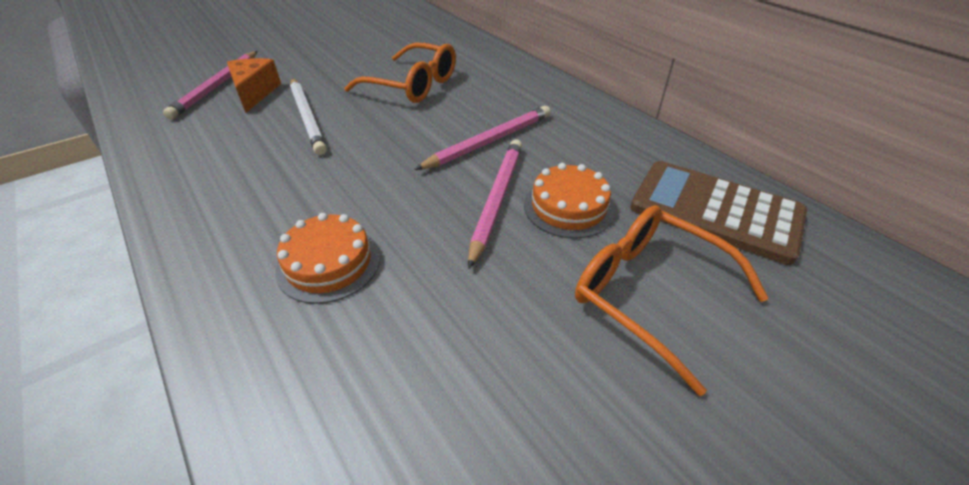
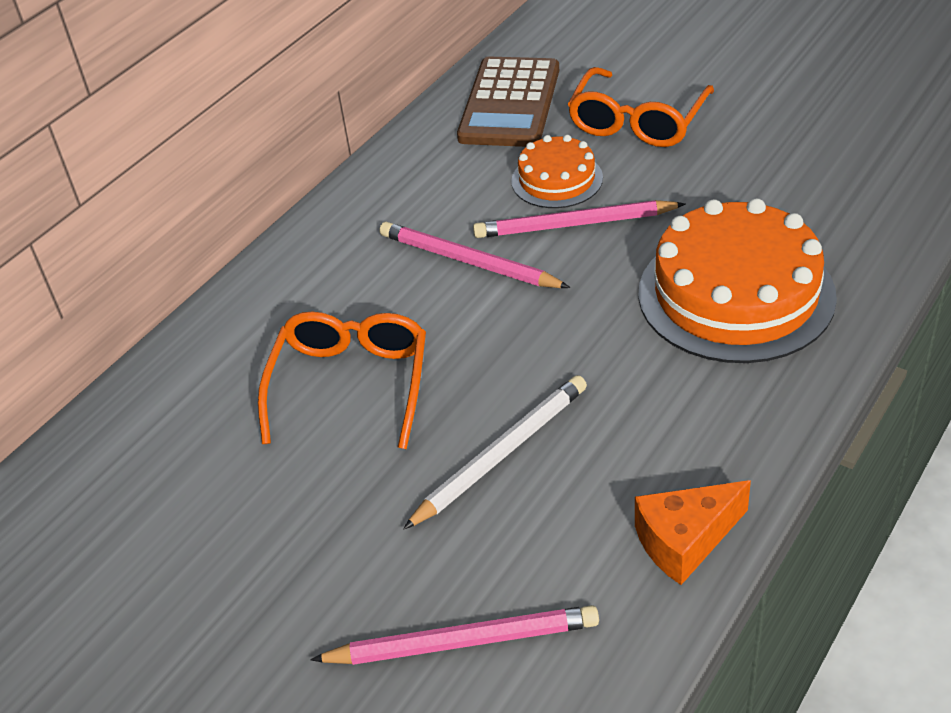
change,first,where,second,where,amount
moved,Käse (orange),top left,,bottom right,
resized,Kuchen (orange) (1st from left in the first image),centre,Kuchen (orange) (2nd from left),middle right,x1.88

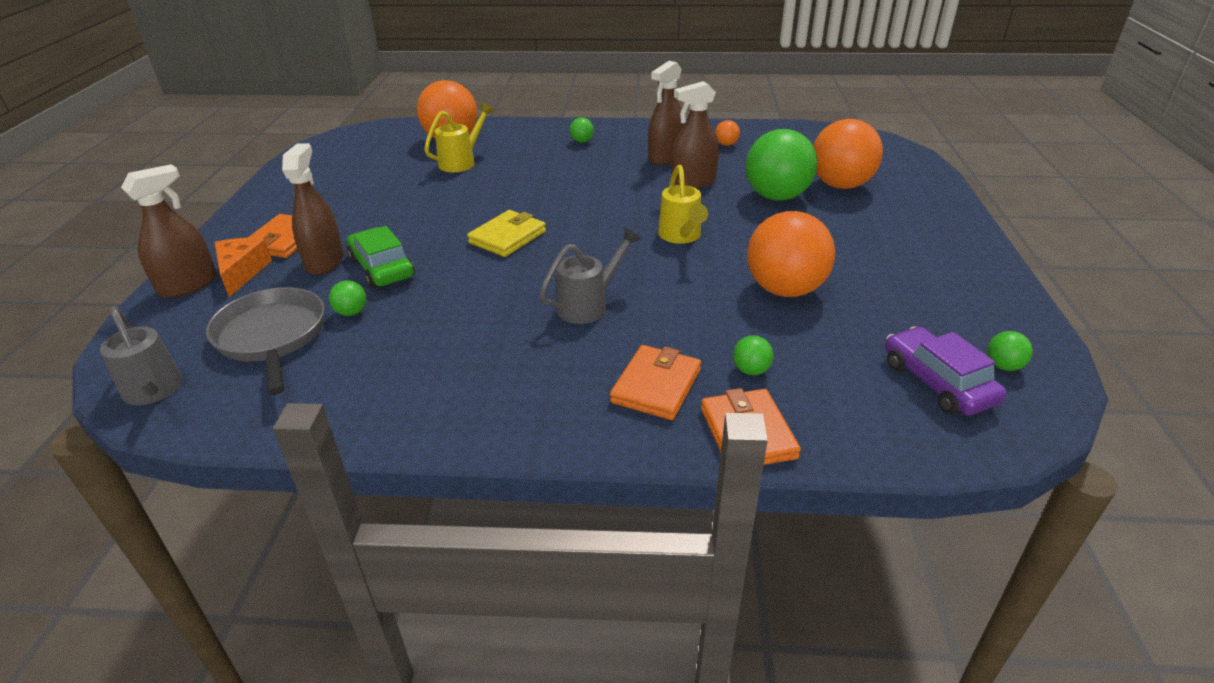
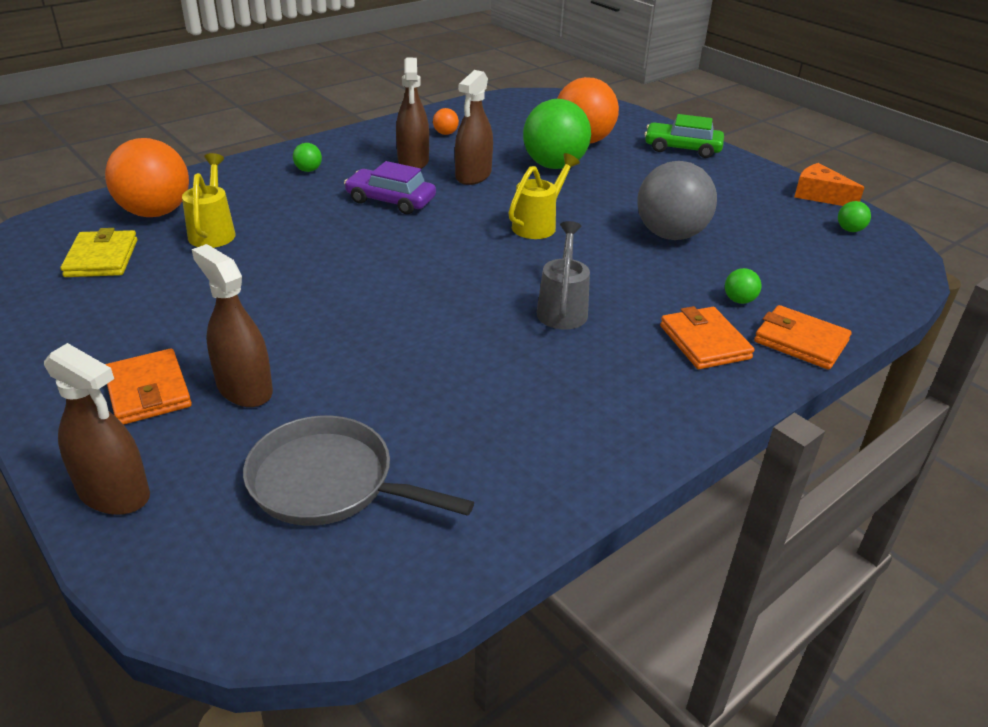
change,first,where,second,where,amount
removed,Gießkanne (grau) (1st from left),middle left,,,
turned,Sprühflasche (braun) (1st from left),middle left,,middle left,120 degrees clockwise
moved,Käse (orange),middle left,,top right,
removed,Ball (grün) (1st from left),middle left,,,
moved,Auto (grün),middle left,,top right,
moved,Geldbörse (gelb),centre,,middle left,
turned,Gießkanne (gelb) (2nd from left),top centre,,top centre,90 degrees counterclockwise
recoloured,Ball (orange) (3rd from left),centre,Ball (grau),top right,
moved,Auto (lila),middle right,,top centre,

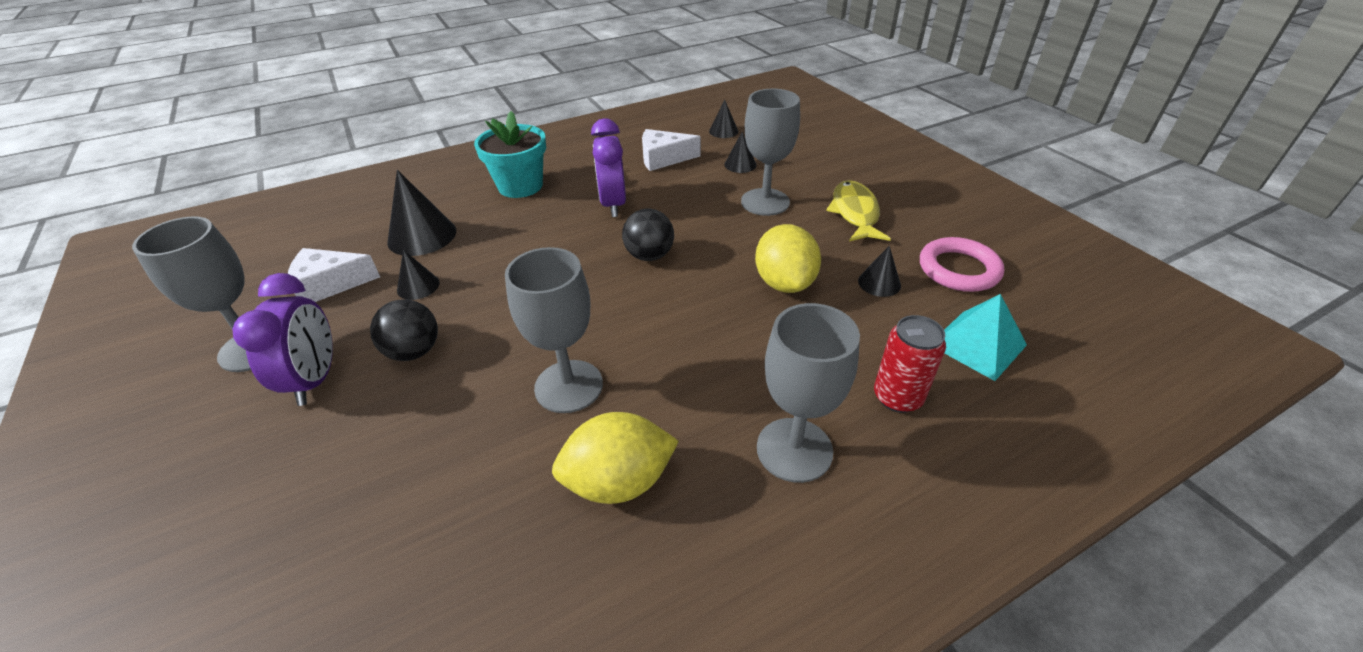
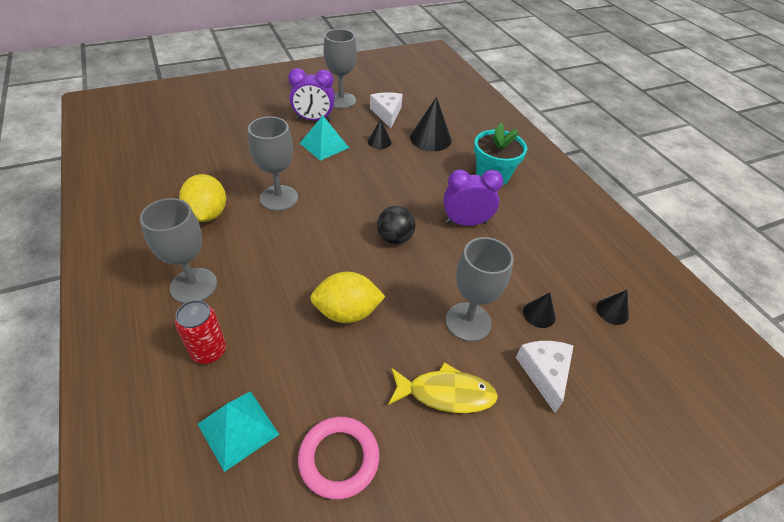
change,first,where,second,where,amount
replaced,Ball (schwarz) (1st from left),middle left,Pyramide (türkis) (2nd from left),top centre,
moved,Käse (weiß) (2nd from left),top centre,,bottom right,
removed,Kegel (schwarz) (5th from left),centre,,,

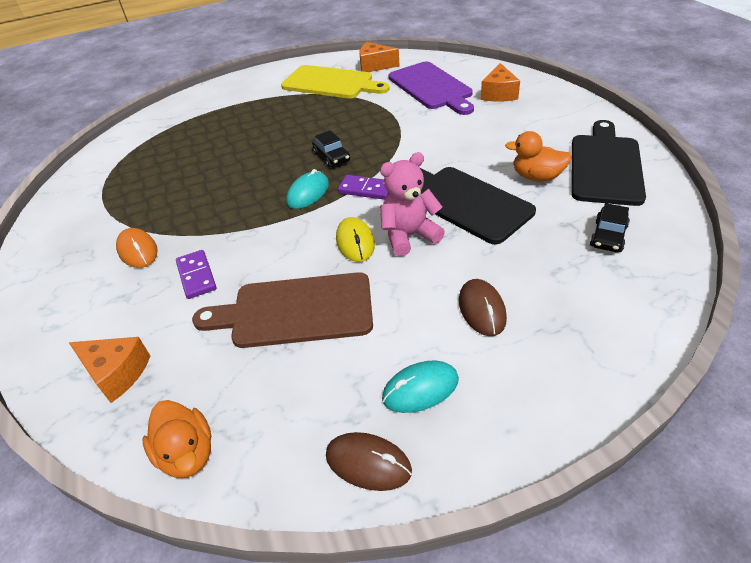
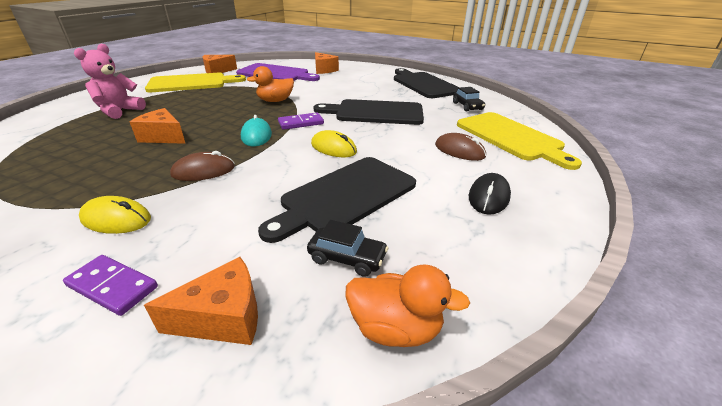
change,first,where,second,where,amount
recoloured,Computermaus (orange),middle left,Computermaus (gelb) (1st from left),middle left,
moved,Dominostein (lila) (1st from left),middle left,,bottom left,
recoloured,Schneidebrett (braun),centre,Schneidebrett (schwarz) (1st from left),centre,
moved,Auto (schwarz) (1st from left),top centre,,centre,
moved,Computermaus (braun) (1st from left),bottom centre,,middle left,
moved,Teddybär (rosa),centre,,top left,
recoloured,Computermaus (türkis) (2nd from left),bottom centre,Computermaus (schwarz),middle right,
moved,Ente (orange) (2nd from left in the first image),top right,Ente (orange) (1st from left),top centre,
added,,,Käse (orange) (1st from left),top left,
added,,,Schneidebrett (gelb) (2nd from left),middle right,

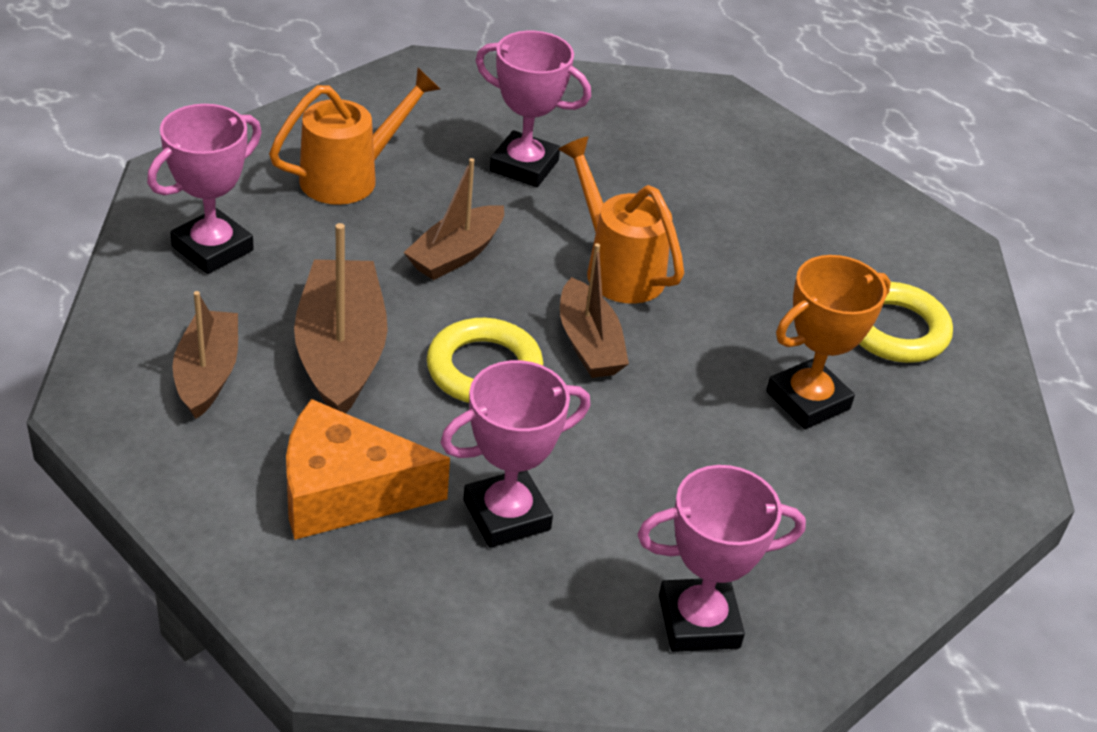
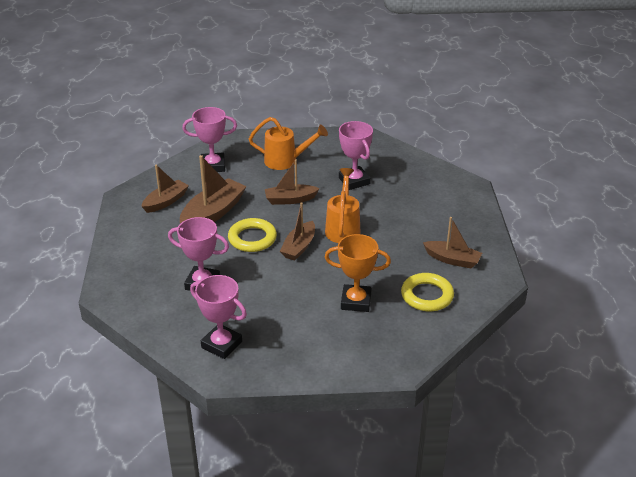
change,first,where,second,where,amount
removed,Käse (orange),centre,,,
added,,,Boot (braun) (5th from left),middle right,

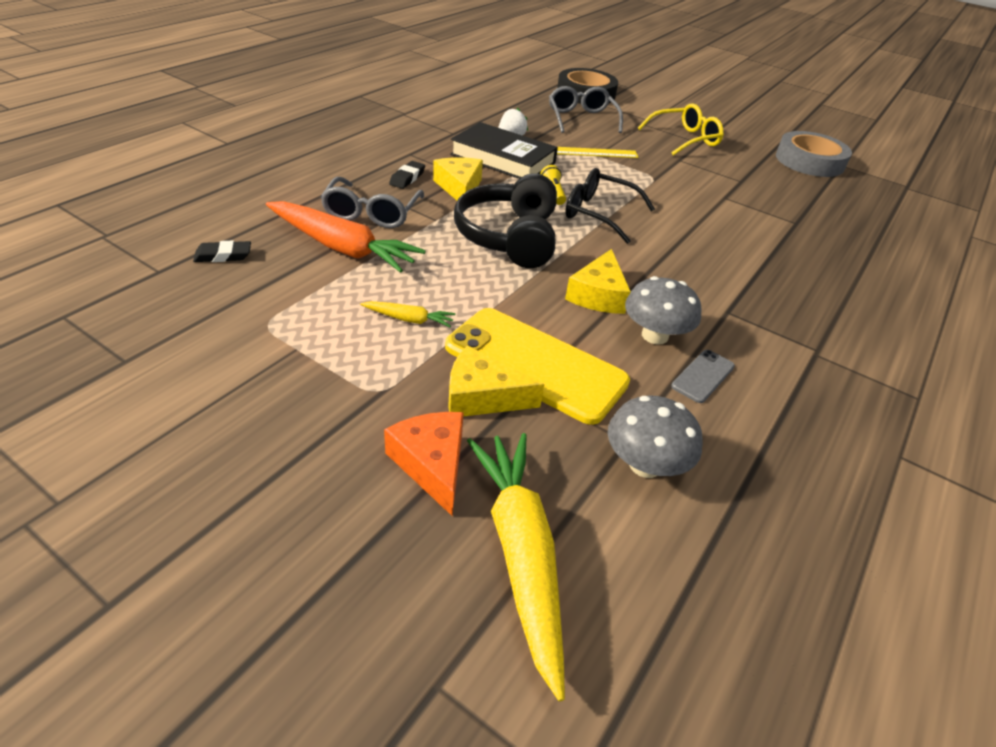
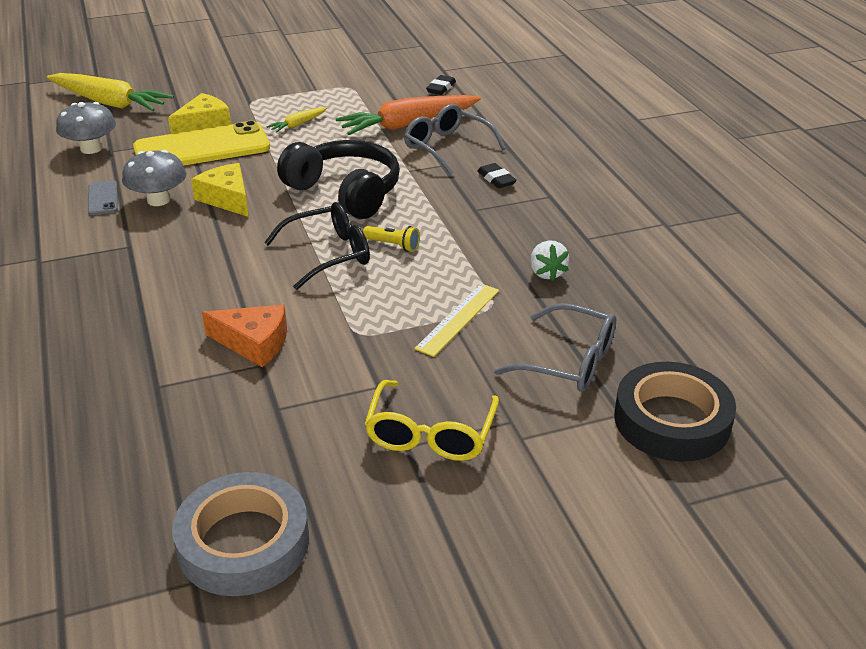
change,first,where,second,where,amount
moved,Käse (orange),centre,,middle left,
removed,Käse (gelb) (1st from left),top centre,,,
removed,Buch (schwarz),top centre,,,

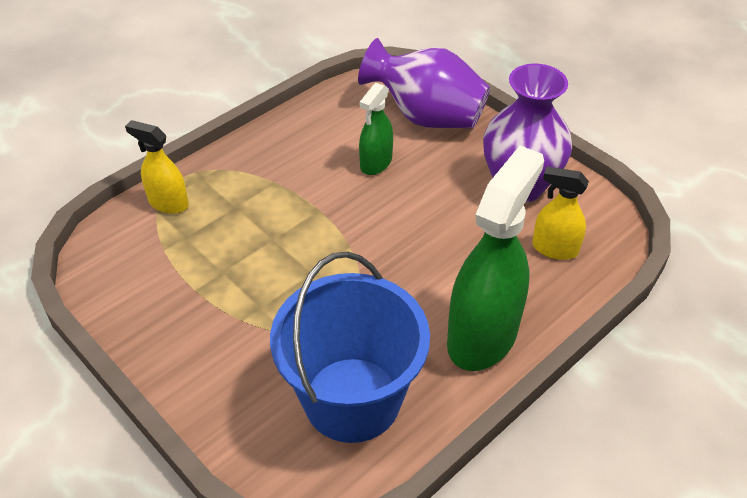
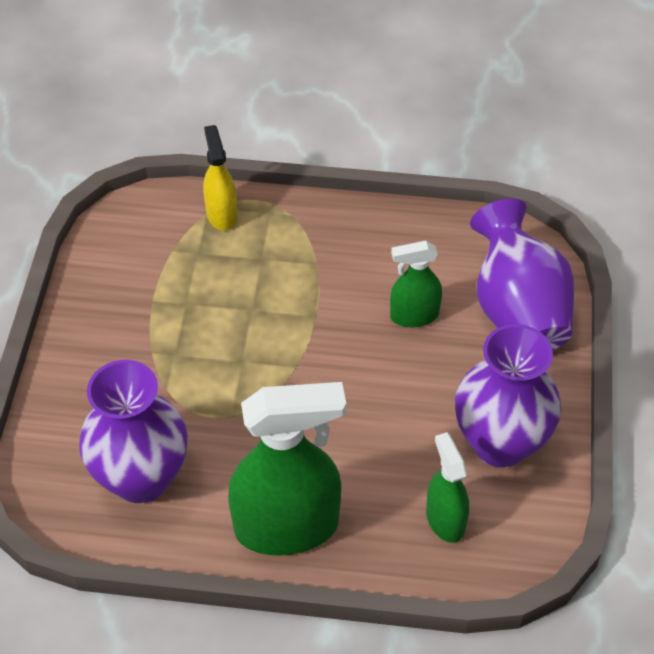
change,first,where,second,where,amount
replaced,Eimer (blau),bottom centre,Vase (lila) (1st from left),middle left,
recoloured,Sprühflasche (gelb) (2nd from left),middle right,Sprühflasche (grün) (3rd from left),bottom right,

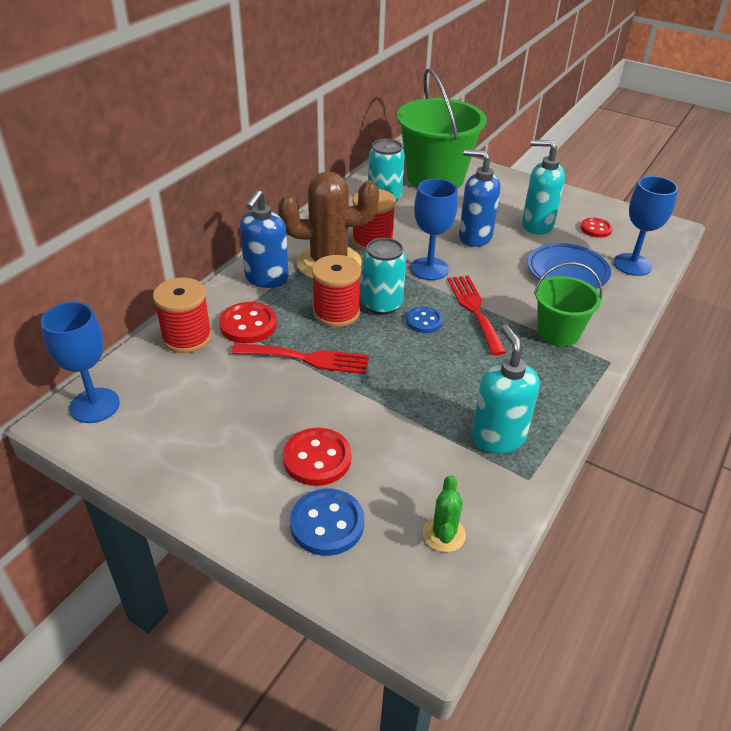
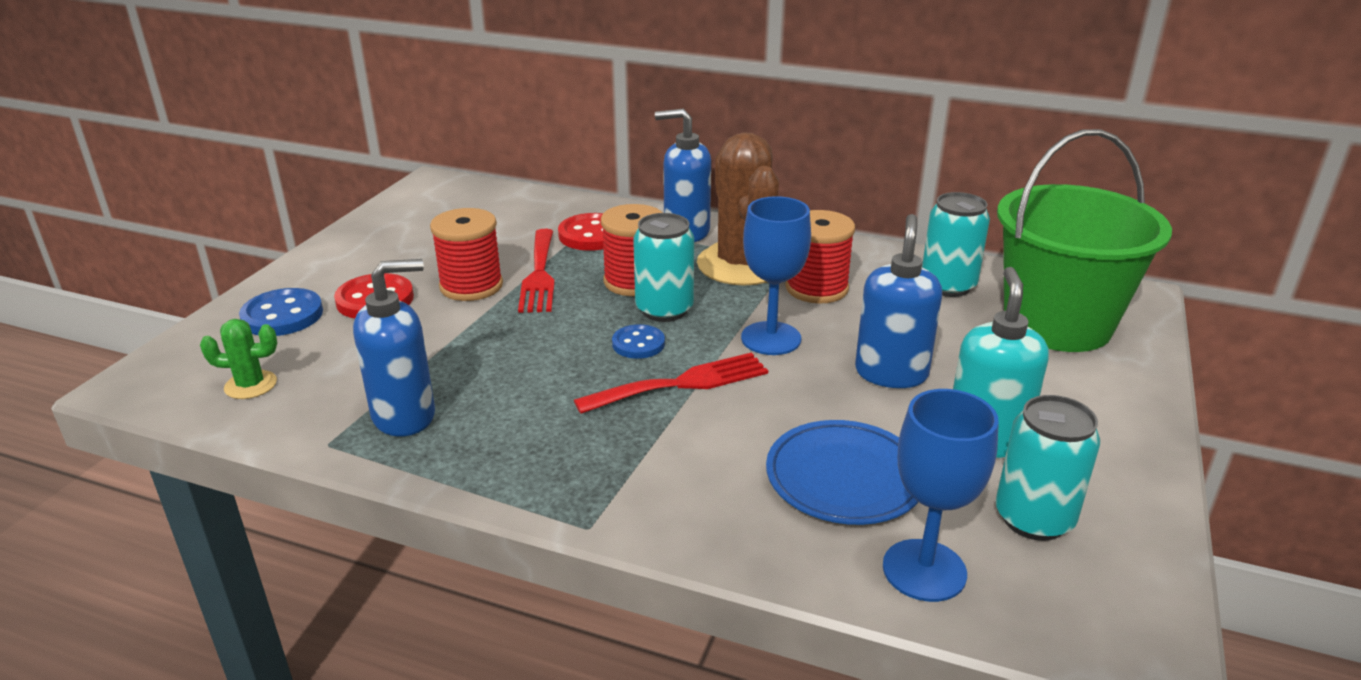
change,first,where,second,where,amount
removed,Kelch (blau) (1st from left),middle left,,,
moved,Garnrolle (rot) (1st from left),middle left,,centre,
recoloured,Seifenspender (türkis) (1st from left),middle right,Seifenspender (blau) (1st from left),middle left,
removed,Eimer (grün) (2nd from left),middle right,,,
replaced,Knopf (rot) (3rd from left),top right,Dose (türkis) (3rd from left),bottom right,

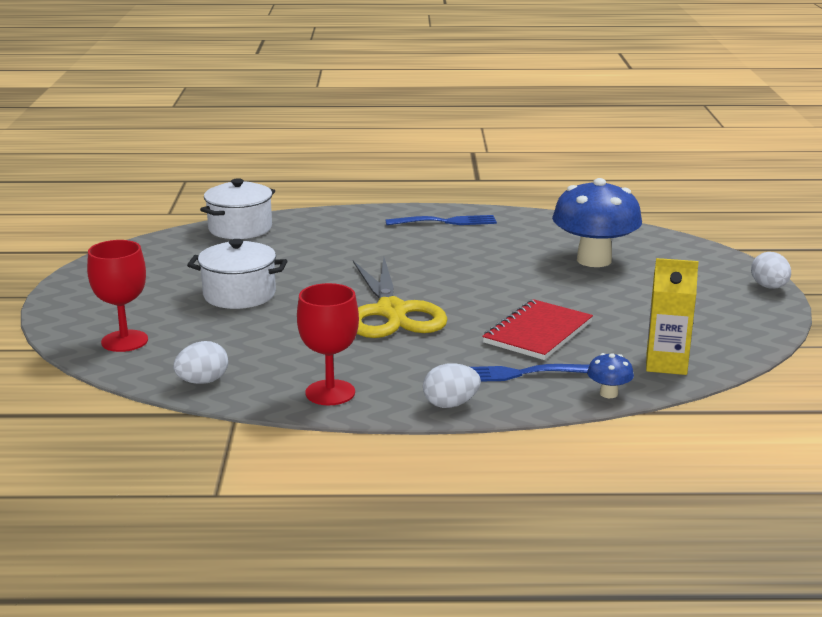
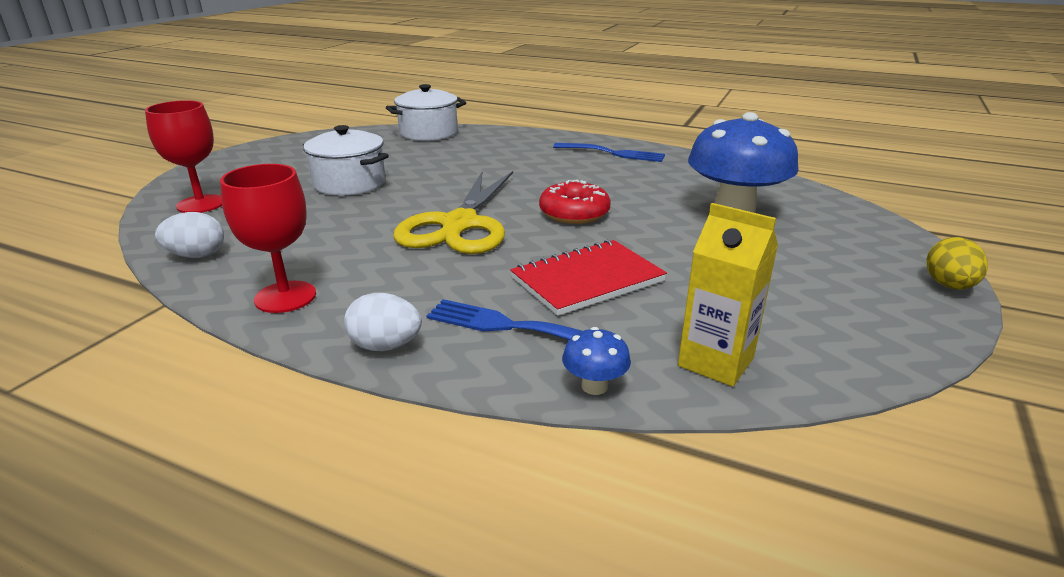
change,first,where,second,where,amount
recoloured,Ei (weiß) (3rd from left),middle right,Ei (gelb),middle right,
added,,,Donut (rot),centre,

